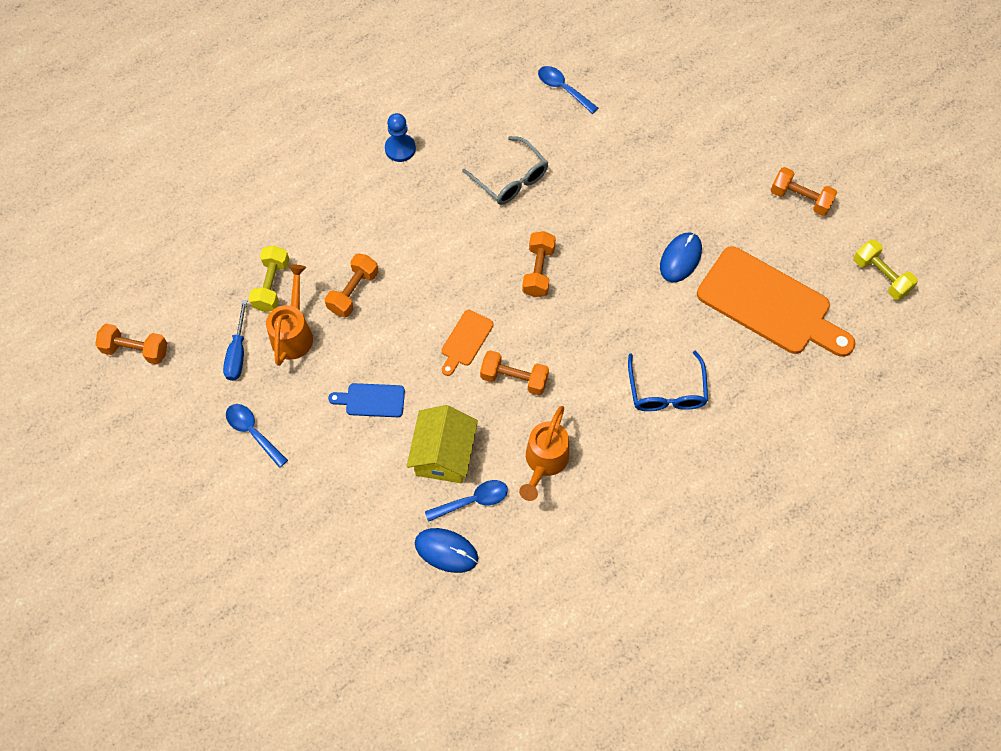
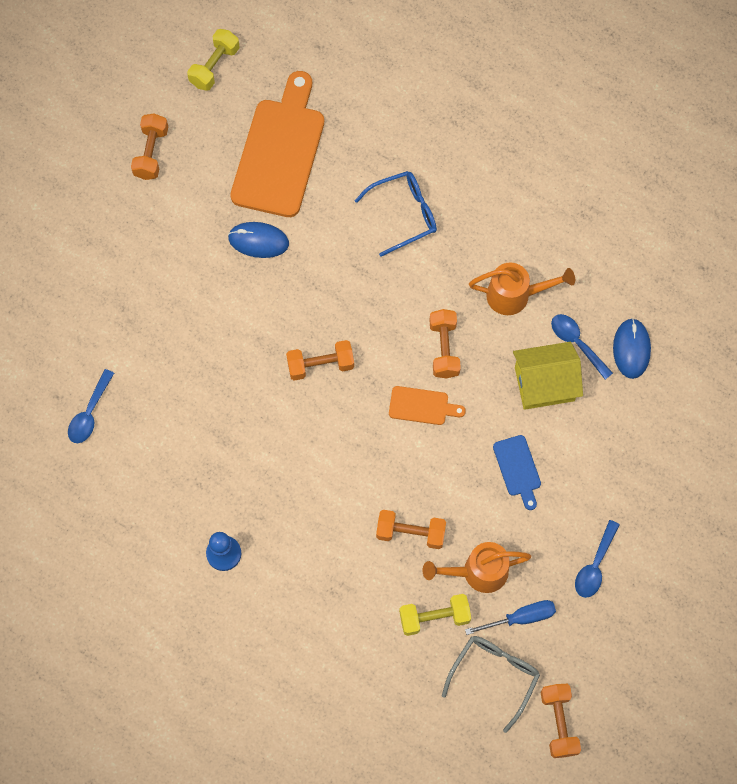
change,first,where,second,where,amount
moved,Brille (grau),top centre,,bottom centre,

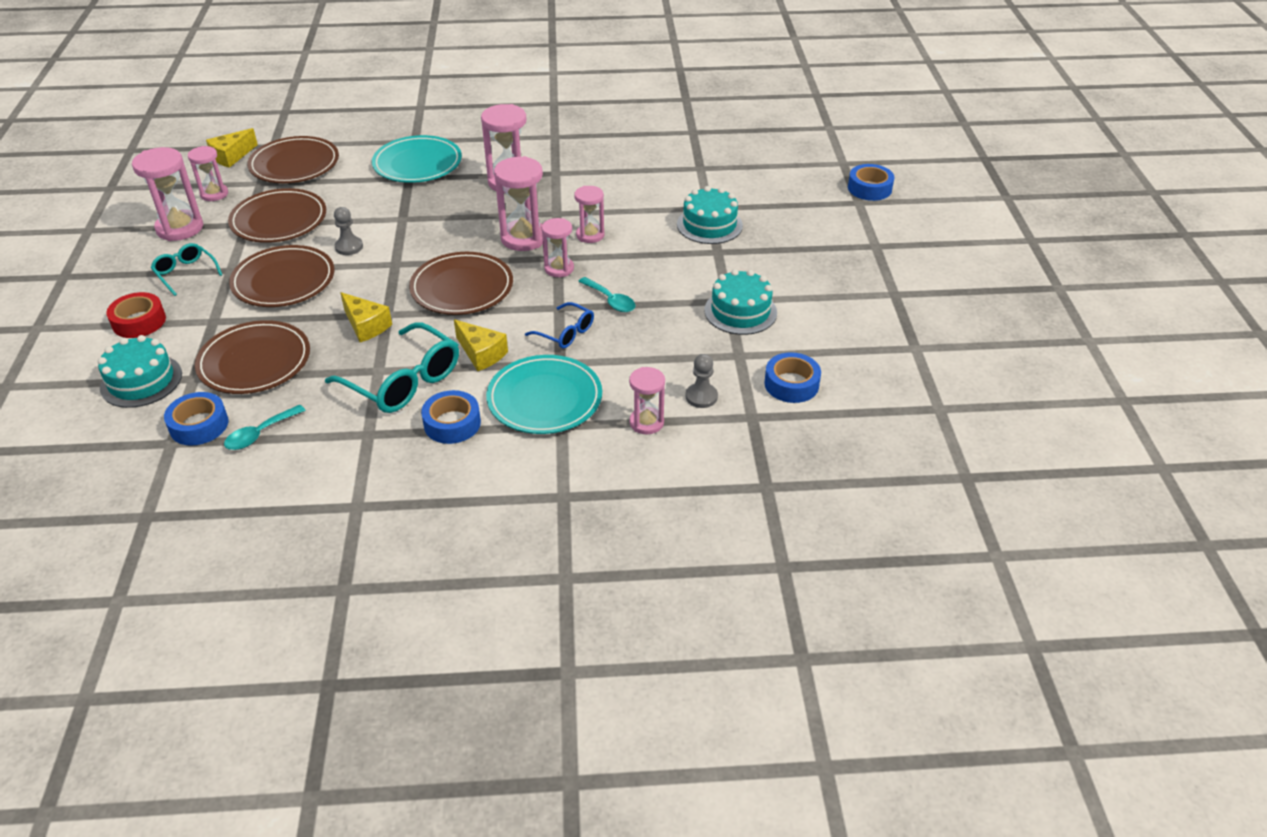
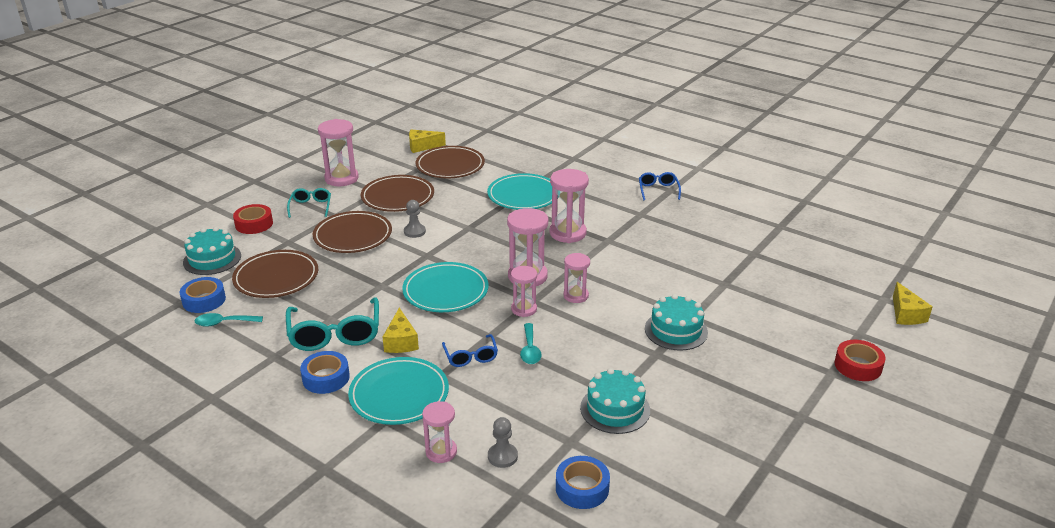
change,first,where,second,where,amount
removed,Sanduhr (rosa) (2nd from left),top left,,,
moved,Käse (gelb) (2nd from left in the first image),middle left,Käse (gelb) (3rd from left),middle right,
recoloured,Teller (braun) (5th from left),centre,Teller (türkis) (2nd from left),centre,
recoloured,Klebeband (blau) (4th from left),top right,Klebeband (rot) (2nd from left),bottom right,
added,,,Brille (blau) (2nd from left),centre,

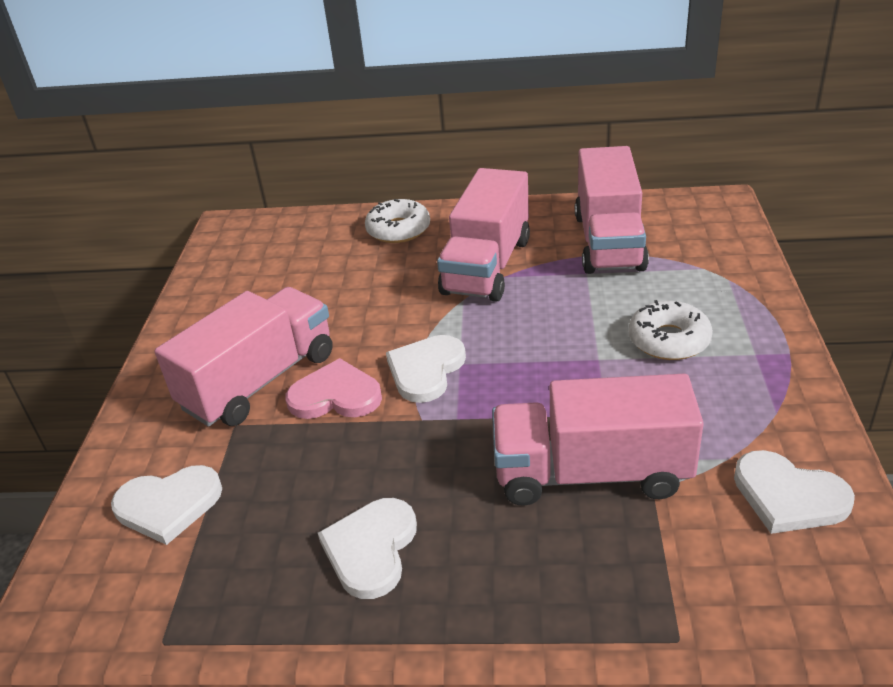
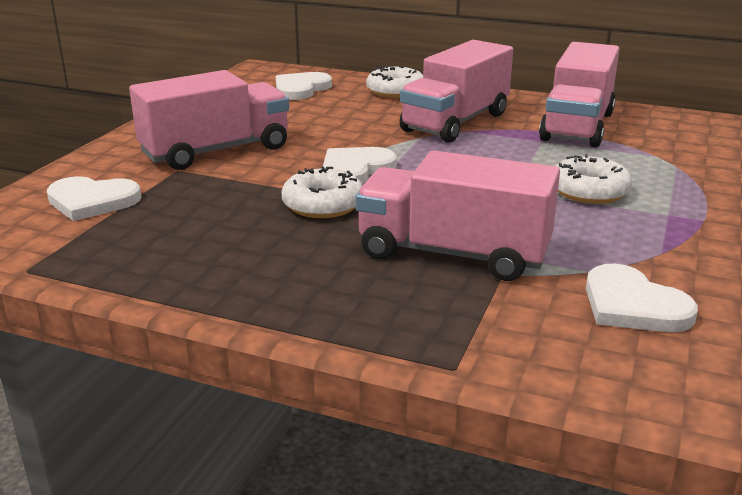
change,first,where,second,where,amount
removed,Herz (rosa),centre,,,
moved,Herz (weiß) (2nd from left),bottom centre,,top centre,
added,,,Donut (weiß) (1st from left),centre,

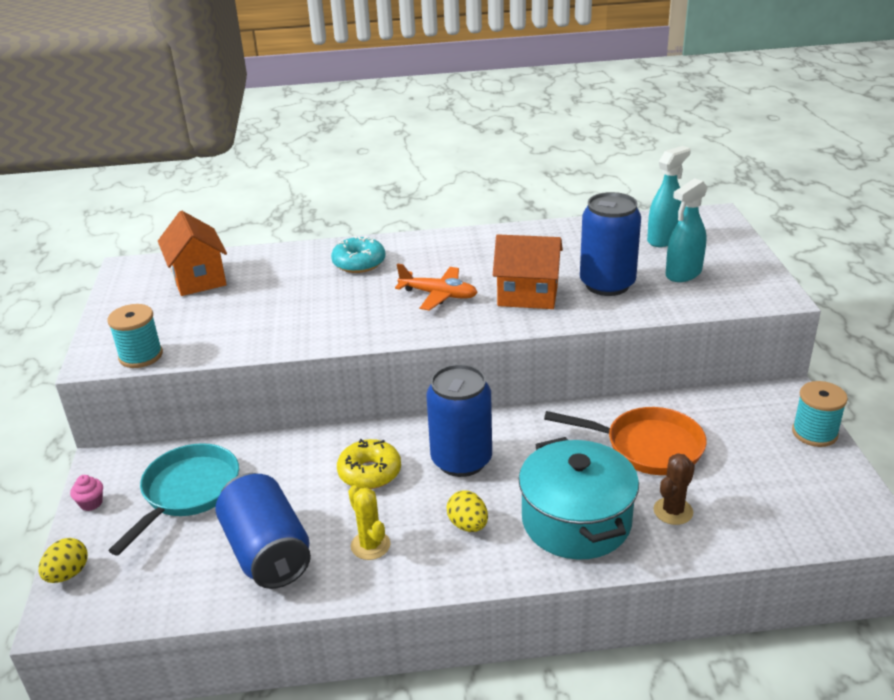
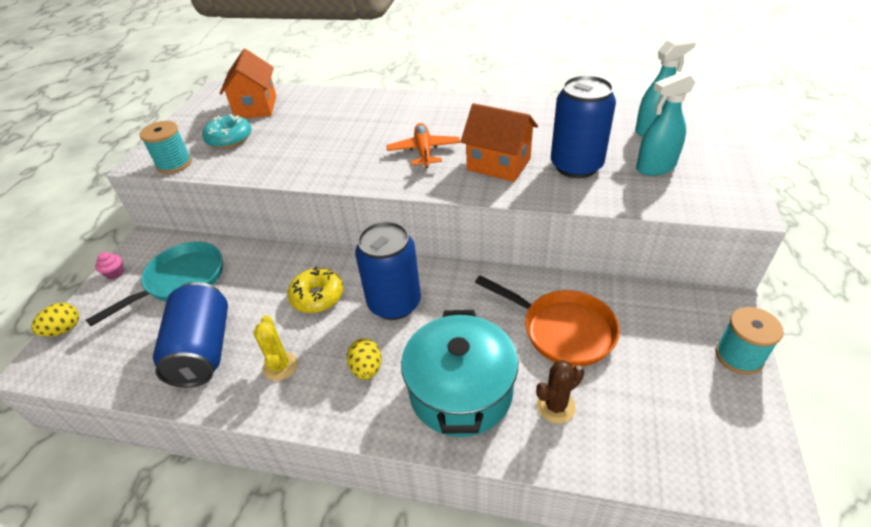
change,first,where,second,where,amount
moved,Donut (türkis),centre,,top left,
turned,Flugzeug (orange),centre,,top centre,135 degrees counterclockwise

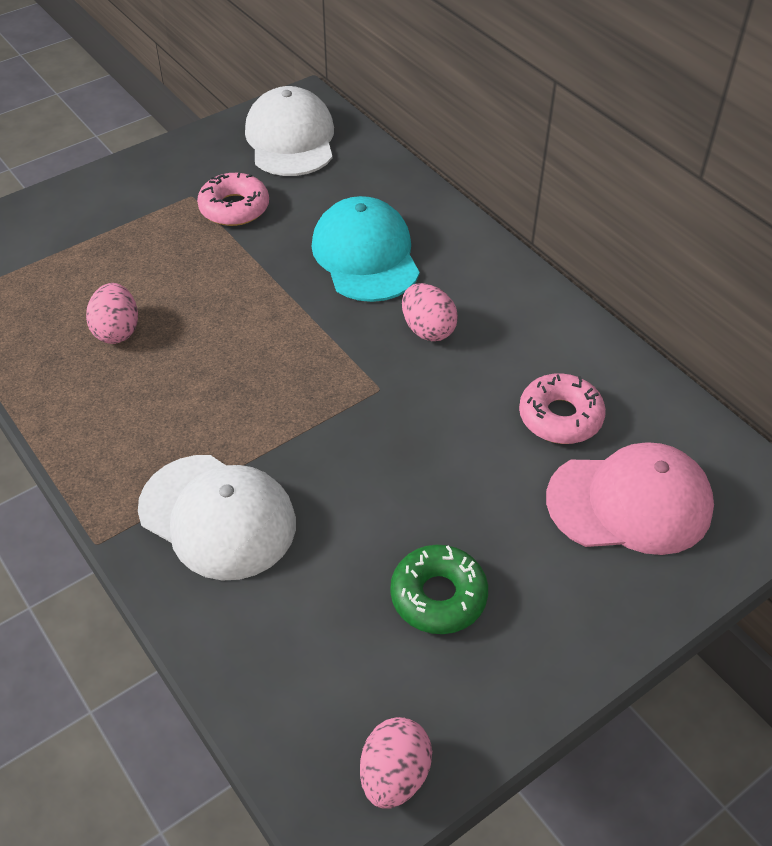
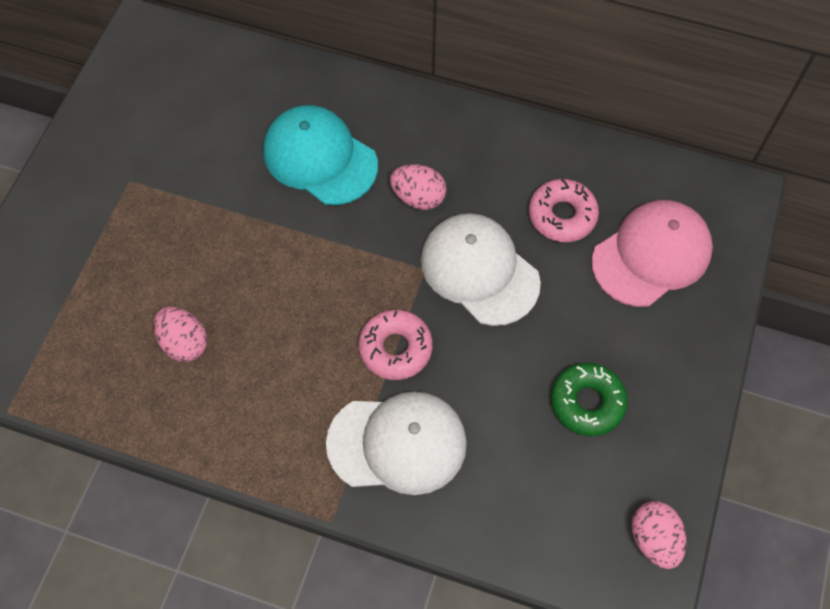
change,first,where,second,where,amount
moved,Donut (rosa) (1st from left),top left,,centre,
moved,Kappe (weiß) (2nd from left),top centre,,centre,

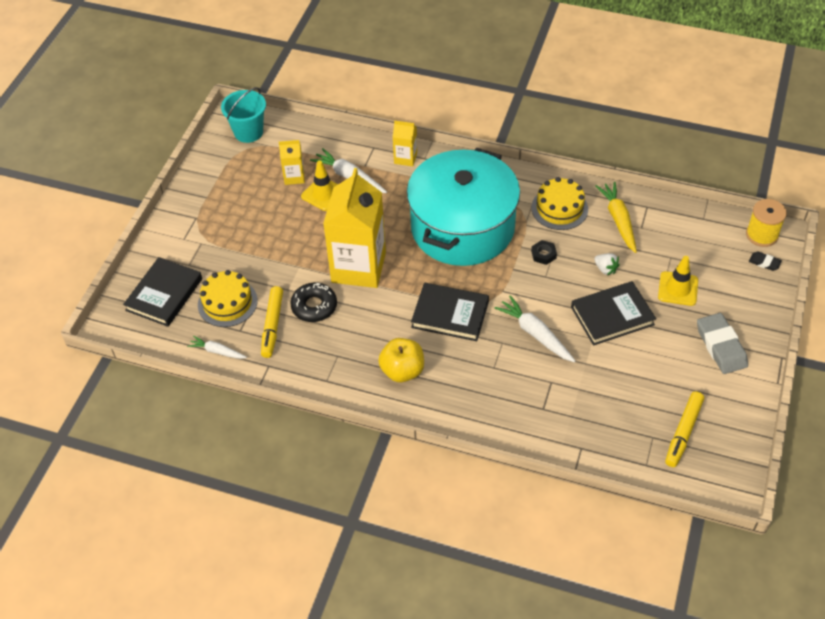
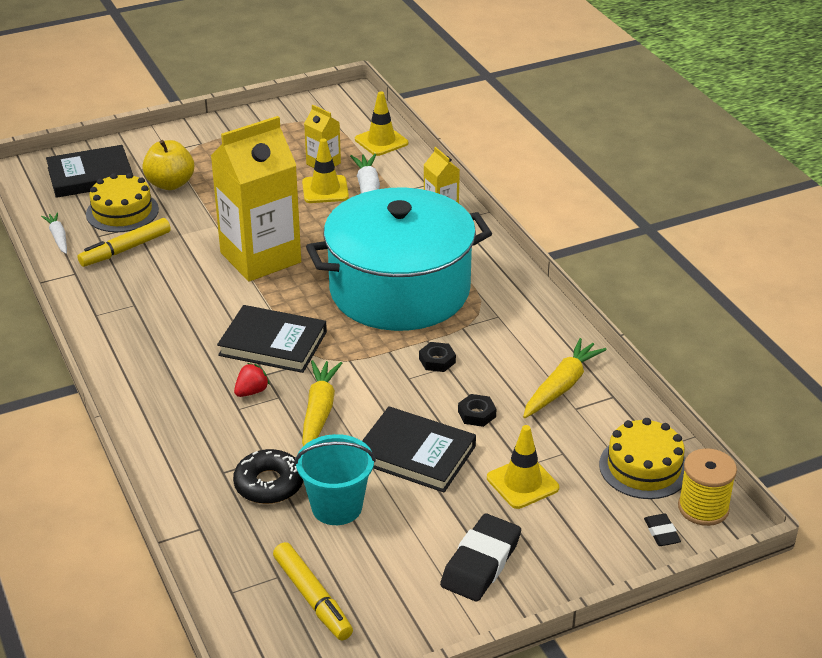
change,first,where,second,where,amount
moved,Eimer (türkis),top left,,bottom centre,
moved,Donut (schwarz),centre,,bottom left,
moved,Apfel (gelb),centre,,top left,
turned,Buch (schwarz) (2nd from left),centre,,middle left,45 degrees counterclockwise
recoloured,Karotte (weiß) (3rd from left),centre,Karotte (gelb) (1st from left),centre,
moved,Kuchen (gelb) (2nd from left),top right,,bottom right,
replaced,Erdbeere (weiß),middle right,Sechskantmutter (schwarz) (2nd from left),centre,
turned,Filzstift (gelb) (2nd from left),bottom right,,bottom centre,105 degrees counterclockwise
recoloured,Radiergummi (grau),middle right,Radiergummi (schwarz) (1st from left),bottom centre,
added,,,Erdbeere (rot),middle left,
added,,,Leitkegel (gelb) (2nd from left),top centre,

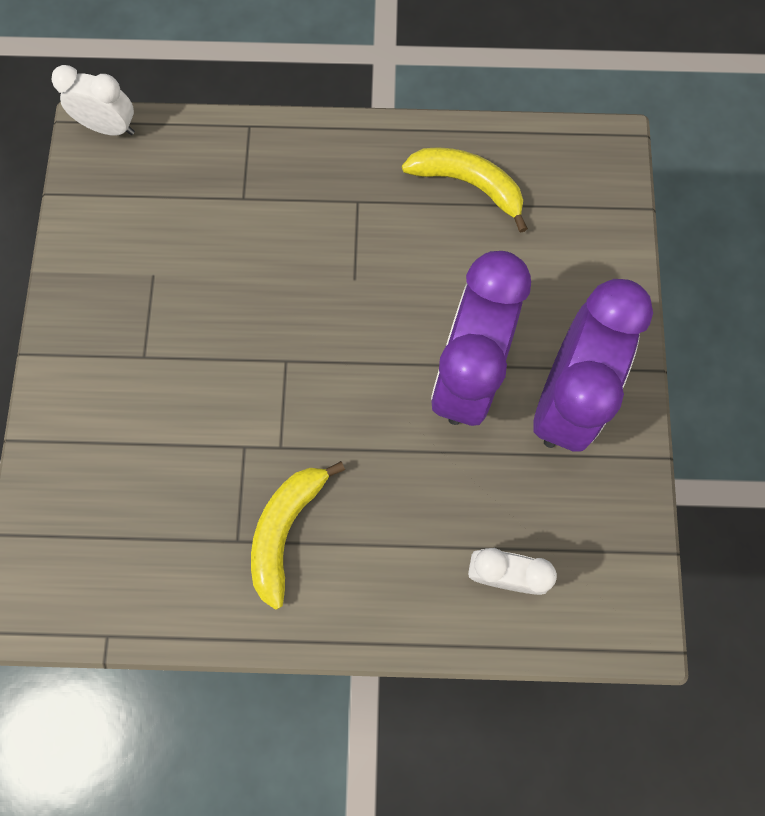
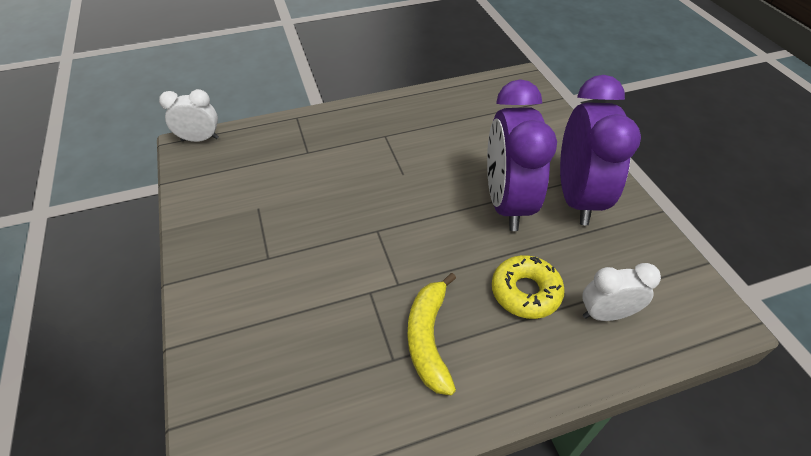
change,first,where,second,where,amount
removed,Banane (gelb) (2nd from left),top centre,,,
added,,,Donut (gelb),centre,

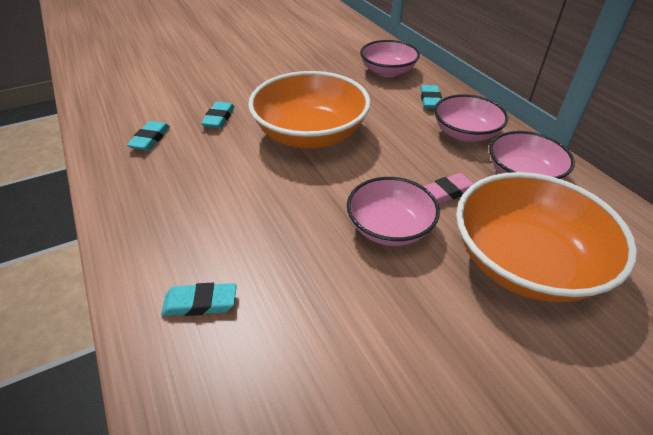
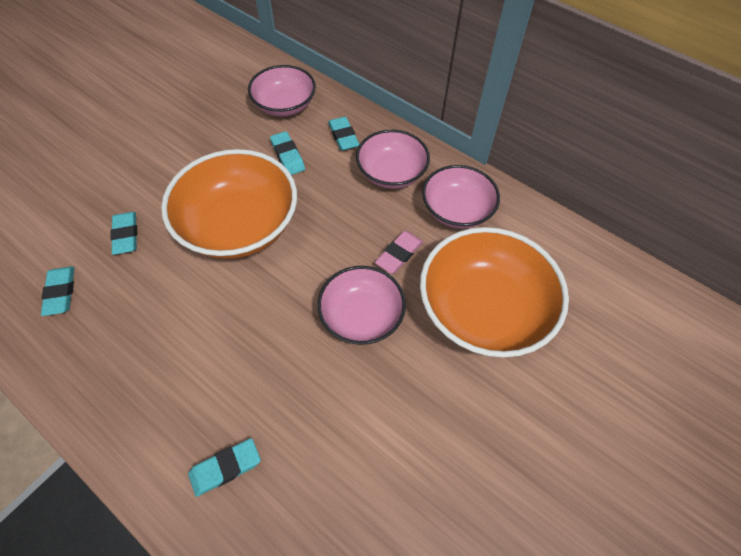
change,first,where,second,where,amount
added,,,Radiergummi (türkis) (4th from left),top centre,

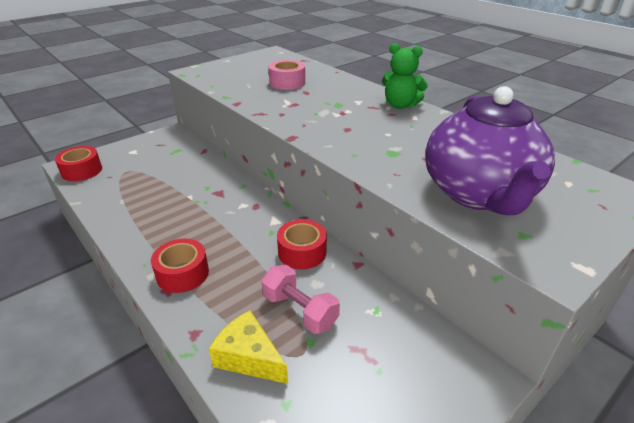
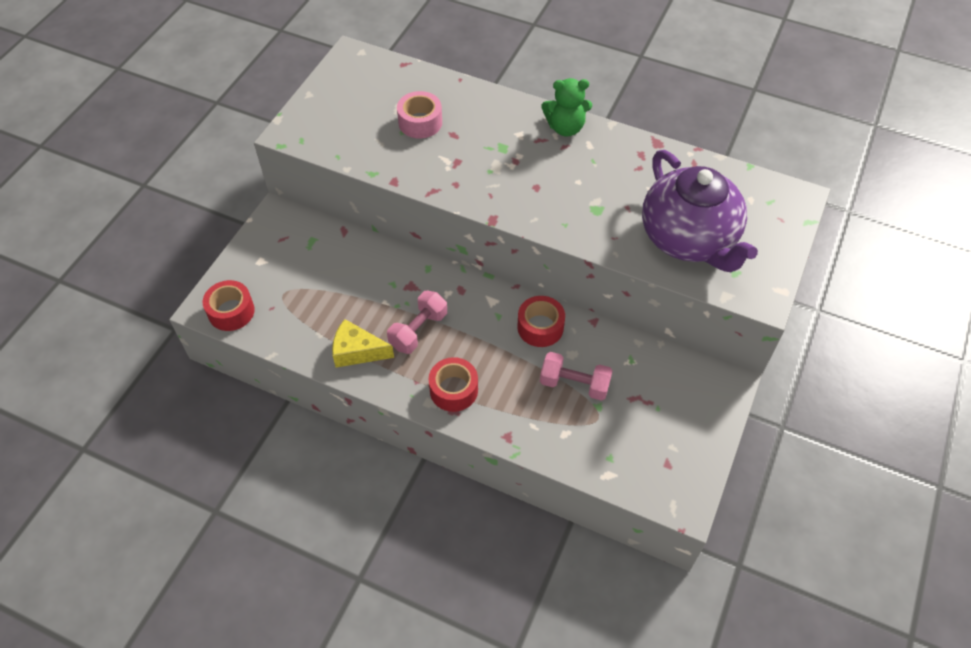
change,first,where,second,where,amount
moved,Käse (gelb),bottom centre,,centre,
added,,,Hantel (rosa) (1st from left),centre,

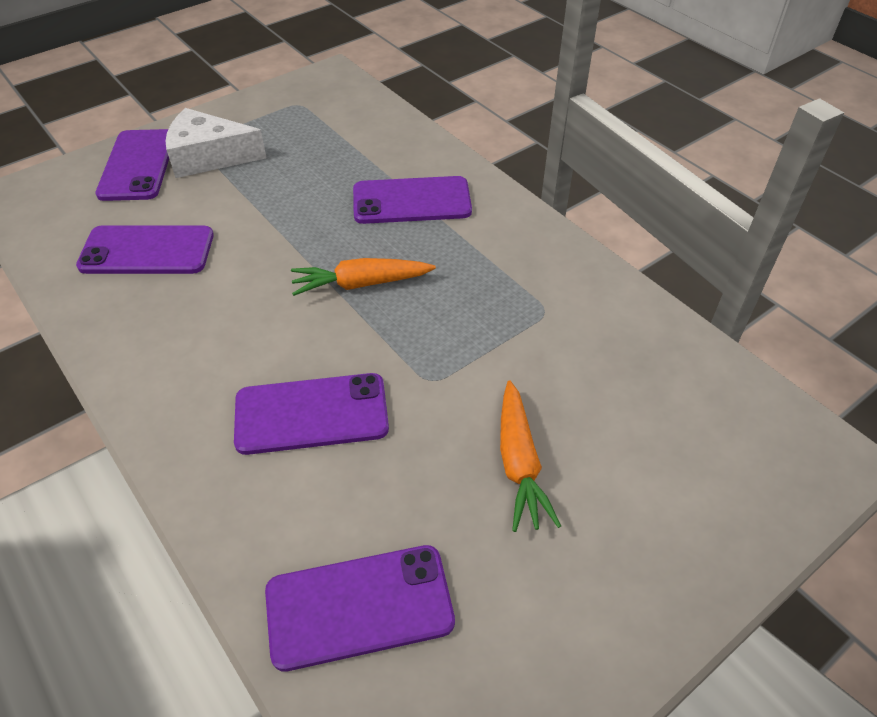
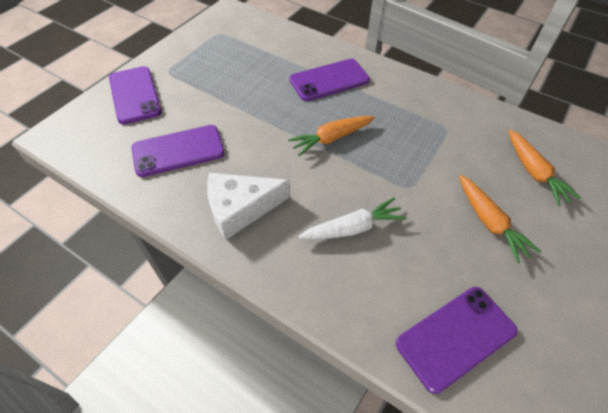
change,first,where,second,where,amount
moved,Käse (weiß),top left,,centre,
replaced,Handy (lila) (3rd from left),centre,Karotte (weiß),centre,
added,,,Karotte (orange) (3rd from left),middle right,

